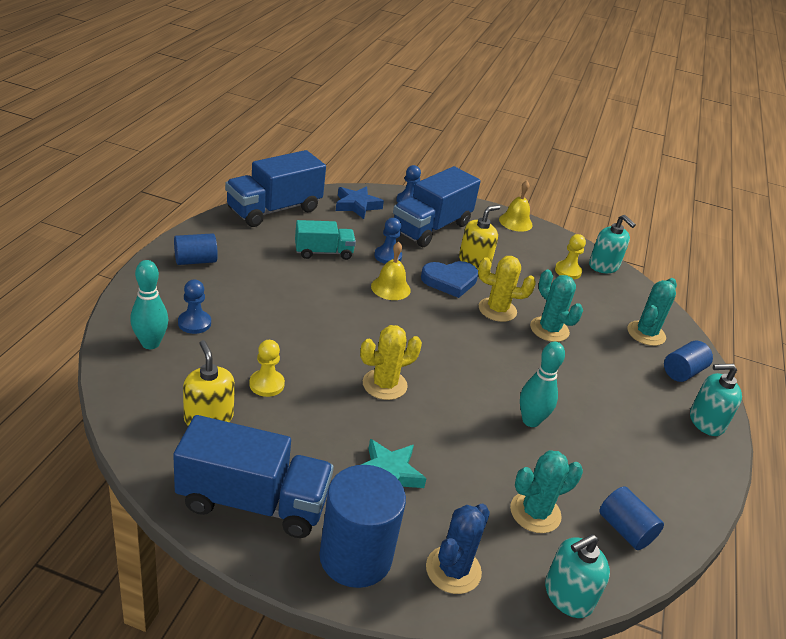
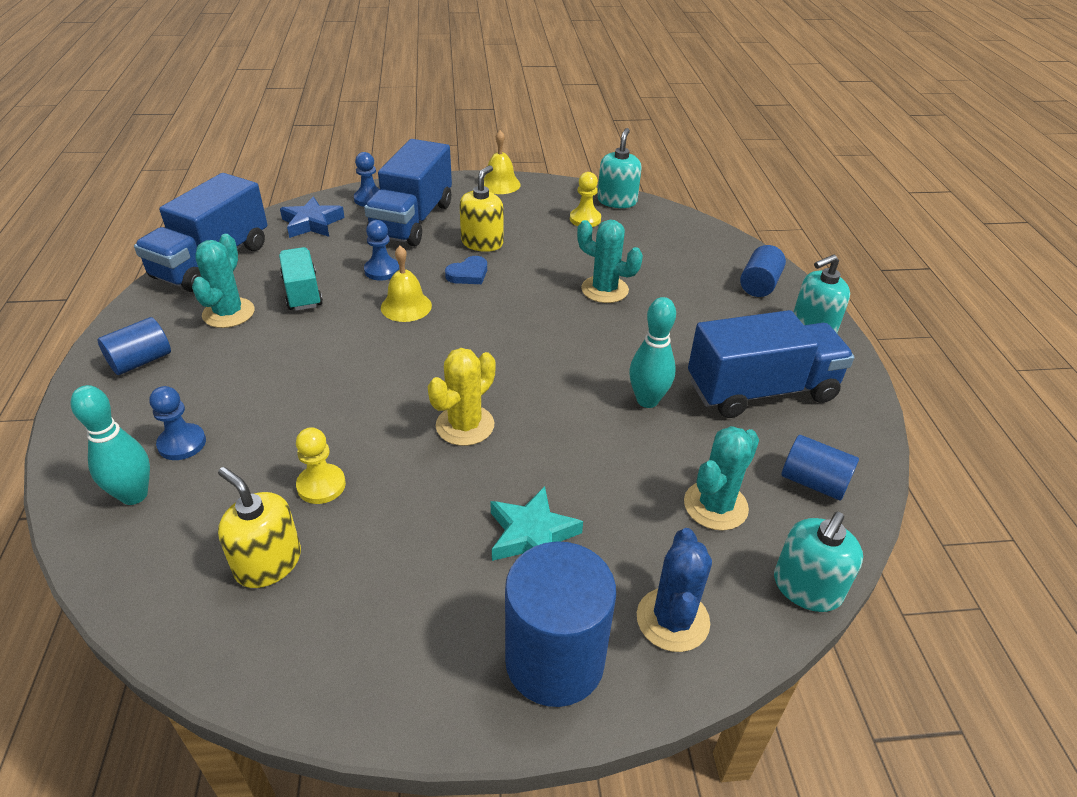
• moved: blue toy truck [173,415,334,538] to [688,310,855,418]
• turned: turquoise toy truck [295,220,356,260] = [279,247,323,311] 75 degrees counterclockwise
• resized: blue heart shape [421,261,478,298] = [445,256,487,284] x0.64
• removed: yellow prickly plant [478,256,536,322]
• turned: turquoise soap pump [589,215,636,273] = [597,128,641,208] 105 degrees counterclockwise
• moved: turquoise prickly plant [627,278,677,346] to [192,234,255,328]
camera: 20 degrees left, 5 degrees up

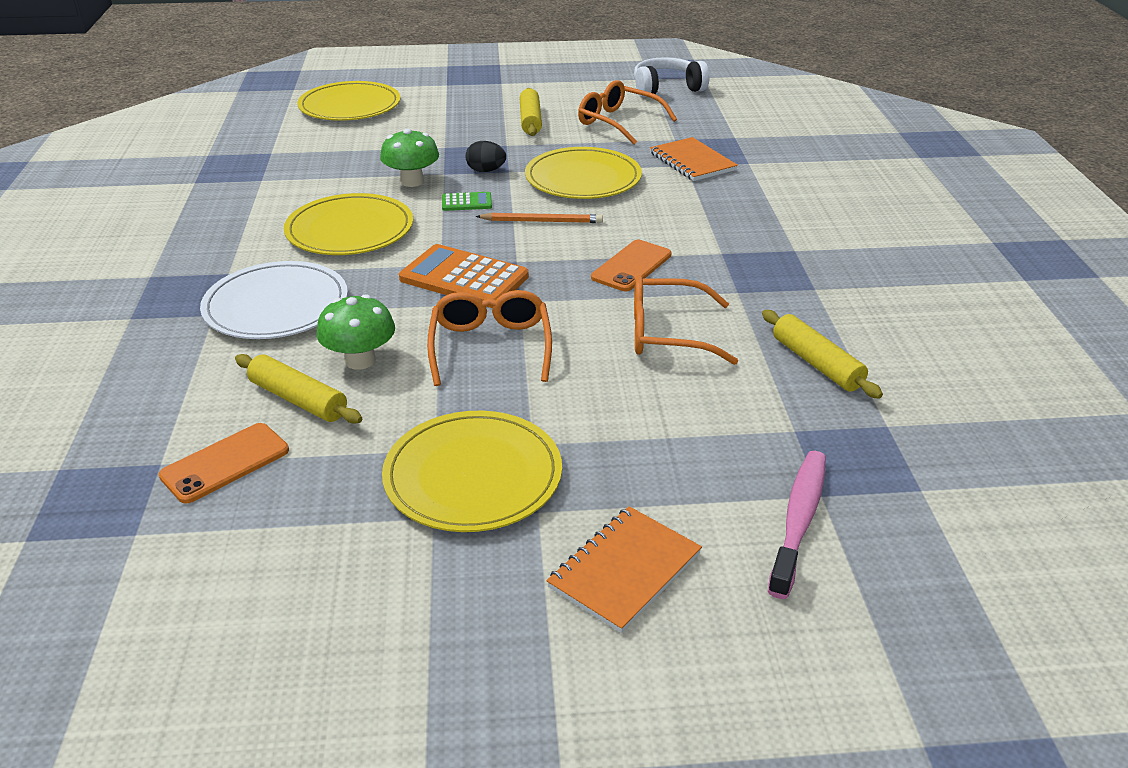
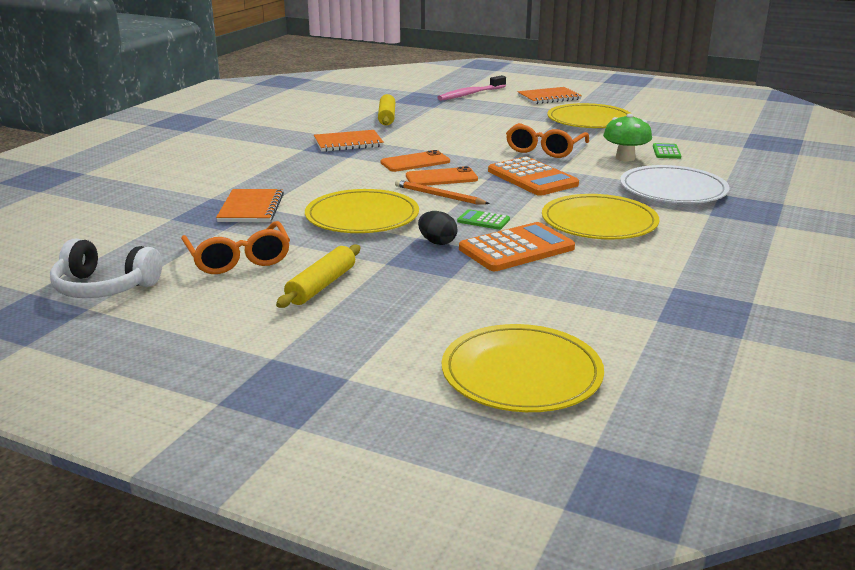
• moved: bright orange mobile phone [159,423,289,504] to [406,166,478,186]
• replaced: yellow dough roller [235,354,362,424] to leaf-green pocket calculator [653,143,681,159]
• replaced: leaf-green mushroom [380,128,439,187] to bright orange pocket calculator [459,222,575,271]
• removed: bright orange glasses [634,275,738,365]
• added: bright orange notepad [314,130,384,152]
camera: 150 degrees left, 10 degrees down

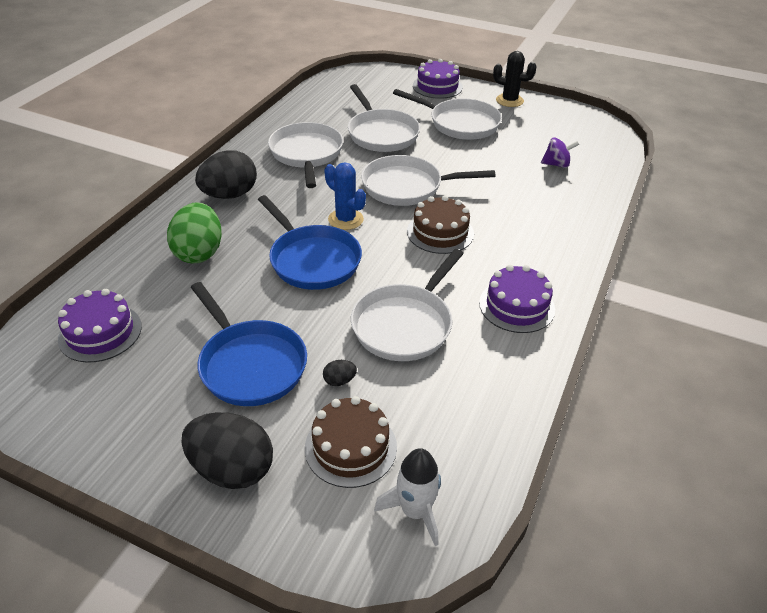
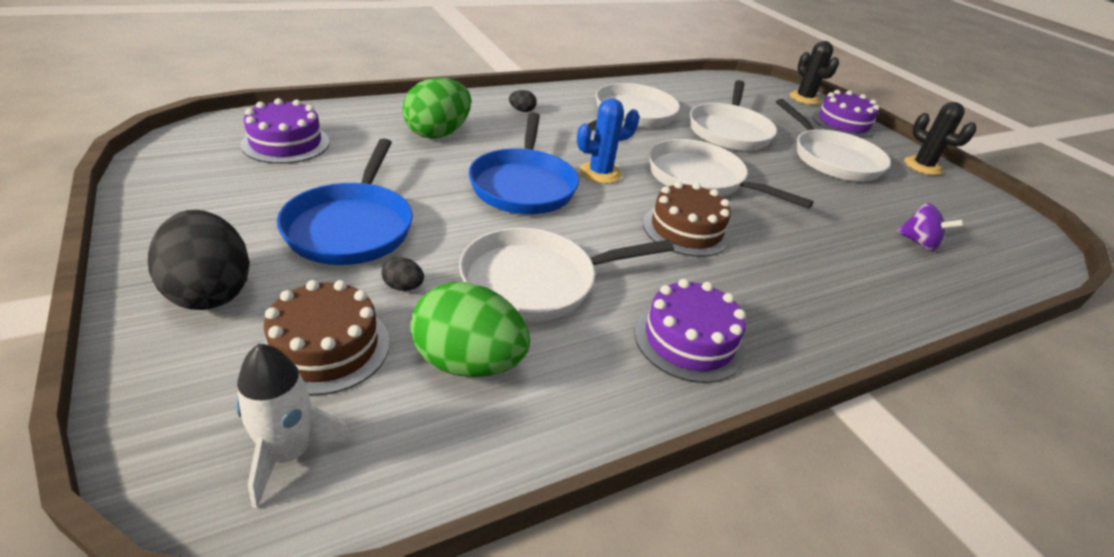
• resized: jet-black egg shape [195,150,257,199] = [509,90,537,112] x0.42
• turned: blue prickly plant [324,162,366,230] = [577,98,640,184] 75 degrees clockwise
• added: leaf-green egg shape [410,282,530,377]
• added: jet-black prickly plant [790,41,839,105]
camera: 35 degrees right, 5 degrees down

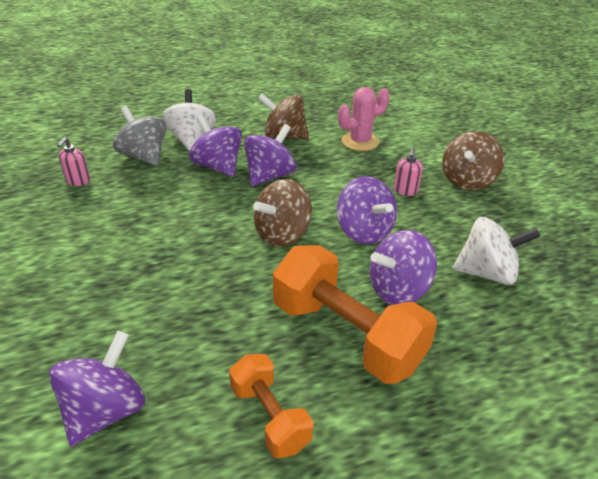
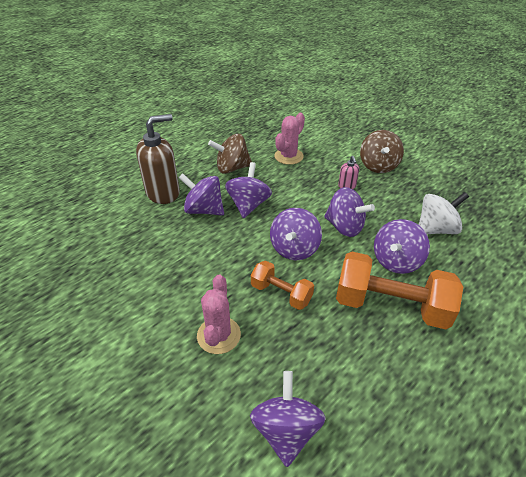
• removed: rose-pink soap pump [57,137,90,186]
• removed: gray spinning top [113,106,166,166]
• replaced: snow-white spinning top [161,89,216,151] to brown soap pump [136,114,180,204]
• moved: bright orange hand weight [229,354,313,459] to [251,261,314,310]
• recoloured: brown spinning top [253,179,312,247] to purple spinning top [270,208,322,260]
• added: rose-pink prickly plant [197,274,241,354]
camera: 25 degrees left, 5 degrees up

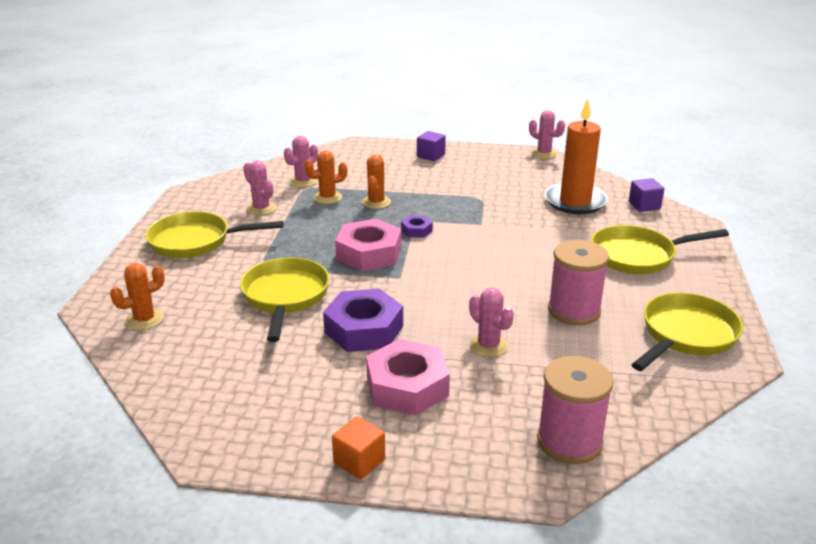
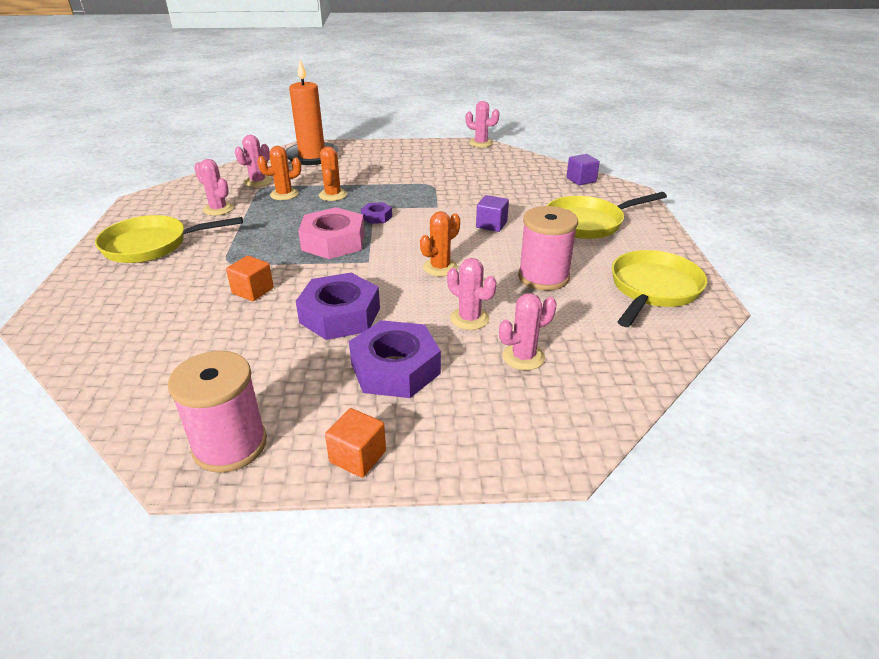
• moved: bright orange prickly plant [110,263,165,330] to [420,211,460,276]
• replaced: yellow frying pan [240,257,330,342] to bright orange block [226,256,274,301]
• recoloured: rose-pink hex nut [366,339,450,415] to purple hex nut [349,320,441,398]
• moved: purple block [417,131,446,161] to [476,195,509,232]
• moved: rose-pink reel of thread [537,356,614,464] to [168,351,267,473]
• moved: bright orange pillar candle [545,99,608,214] to [286,60,338,165]
• added: rose-pink prickly plant [499,293,557,370]
camera: 10 degrees left, 5 degrees up

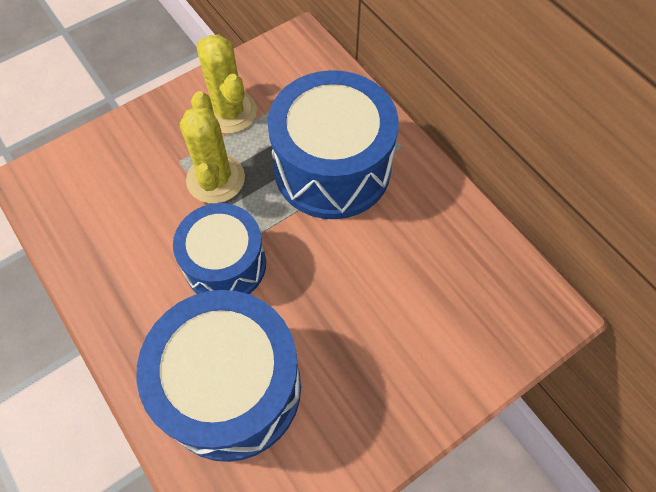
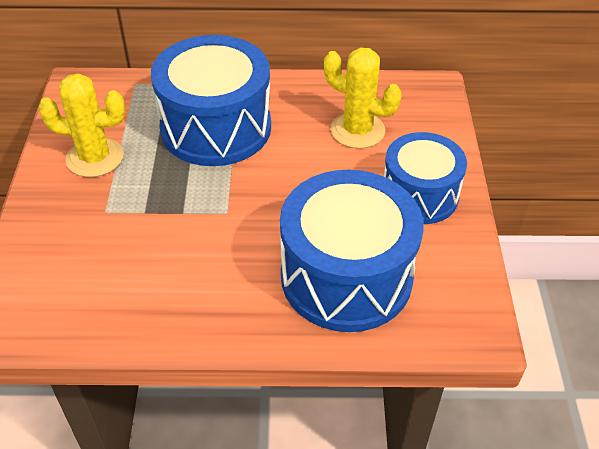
• moved: blue drum [173,203,266,294] to [384,132,467,224]
• moved: yellow prickly plant [180,91,245,204] to [324,48,402,149]
camera: 55 degrees left, 15 degrees down

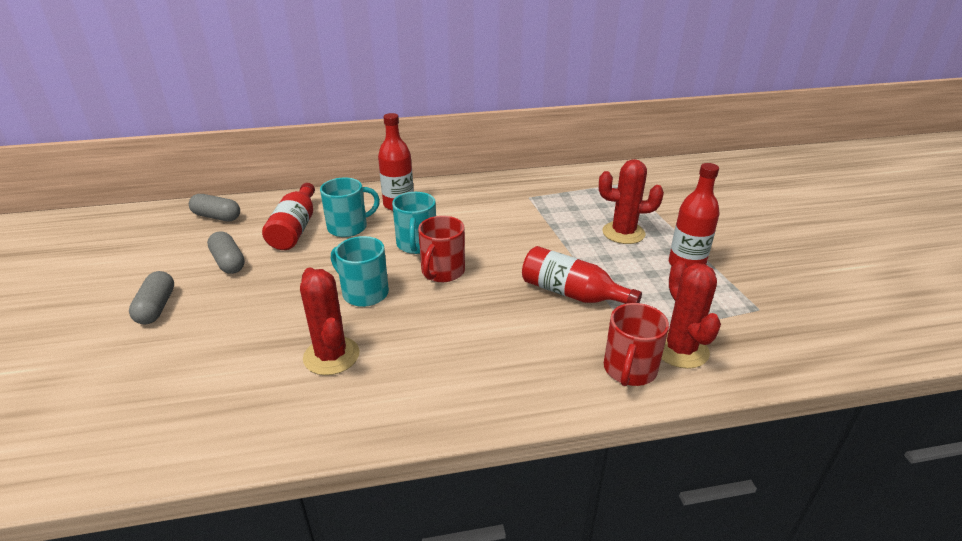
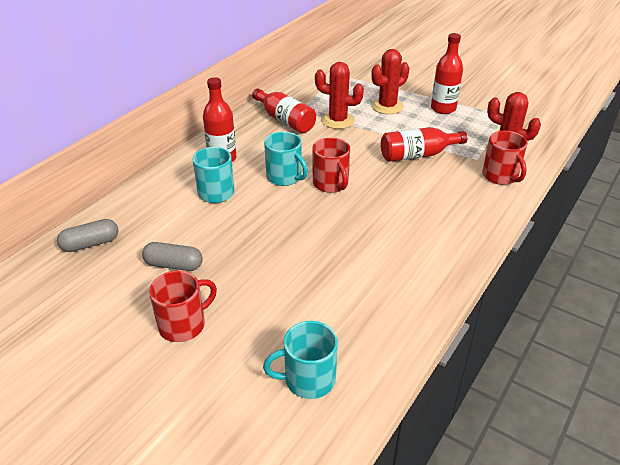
• replaced: gray capsule [129,271,174,324] to scarlet mug [149,271,217,342]
• moved: scarlet bottle [262,183,315,250] to [252,89,316,133]
• moved: scarlet prickly plant [300,268,360,375] to [315,62,364,129]
• moved: turquoise mug [331,236,389,307] to [263,321,338,399]
camera: 45 degrees left, 5 degrees up

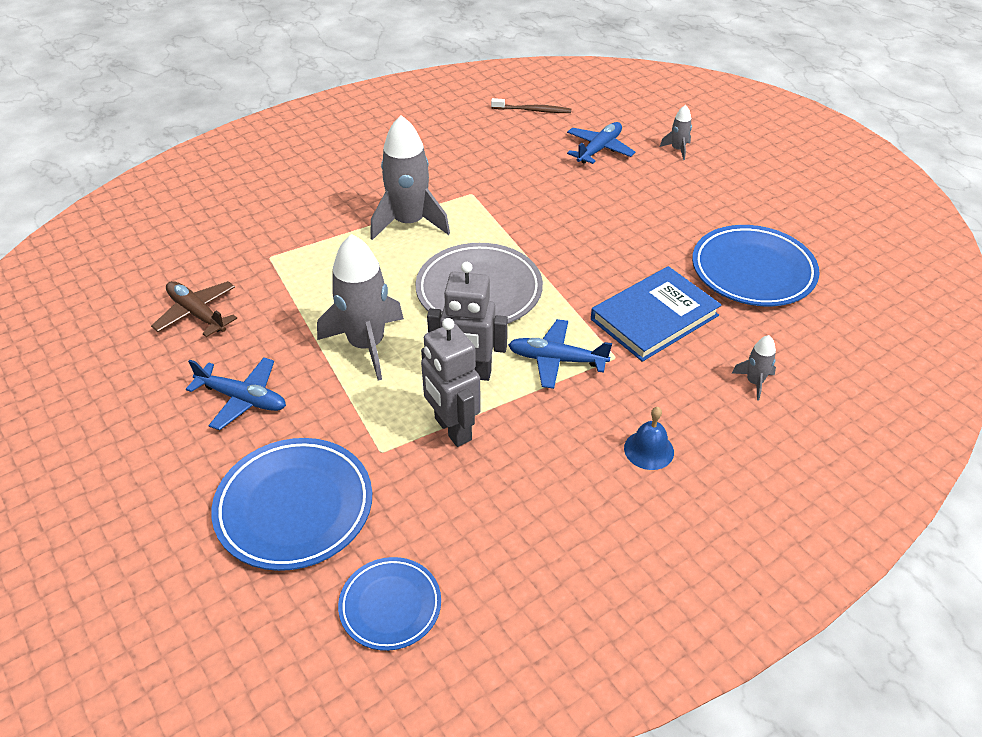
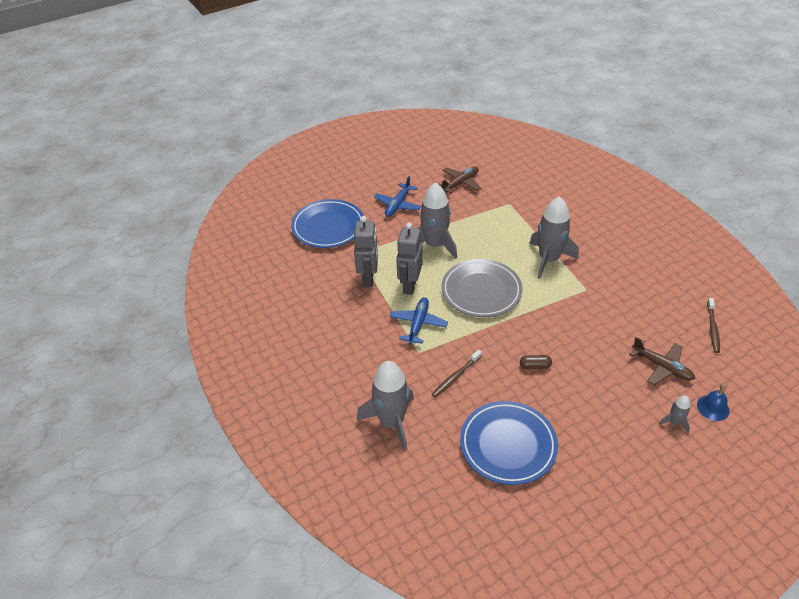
• removed: blue plate [338,557,441,651]
• turned: gray robot figure [421,318,481,447] = [354,216,378,287] 120 degrees clockwise
• recoloured: blue plane [567,122,635,164] to brown plane [629,337,695,385]
• replaced: blue hardback [591,266,722,362] to brown toothbrush [432,350,482,398]
• moved: blue school bell [624,407,674,470] to [697,383,730,421]
• resized: gray rocket [732,335,776,401] = [357,361,414,451] x2.19
• added: brown capsule [520,355,552,369]
camera: 95 degrees right, 0 degrees up

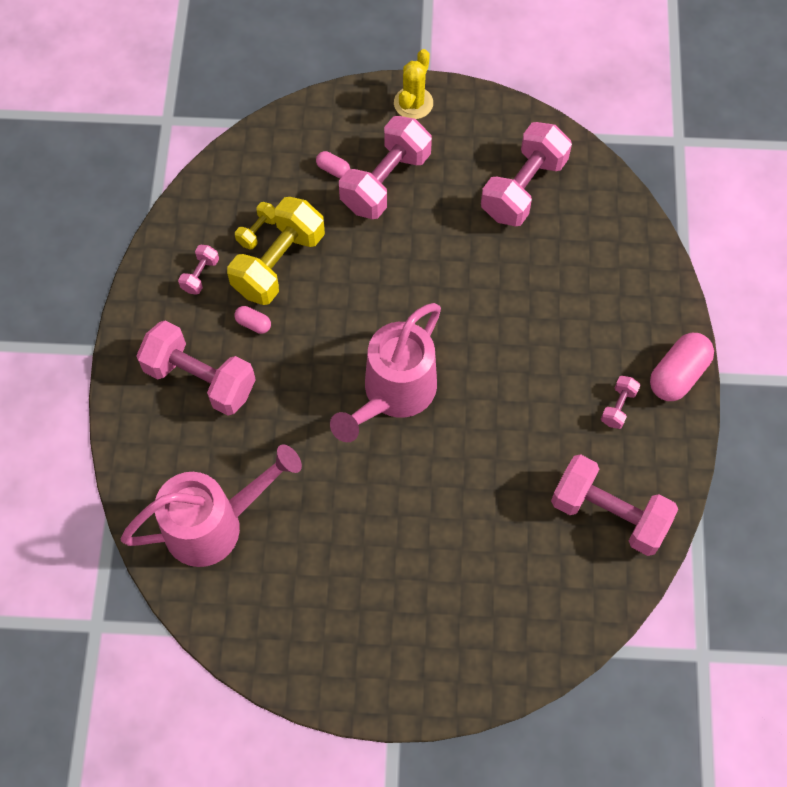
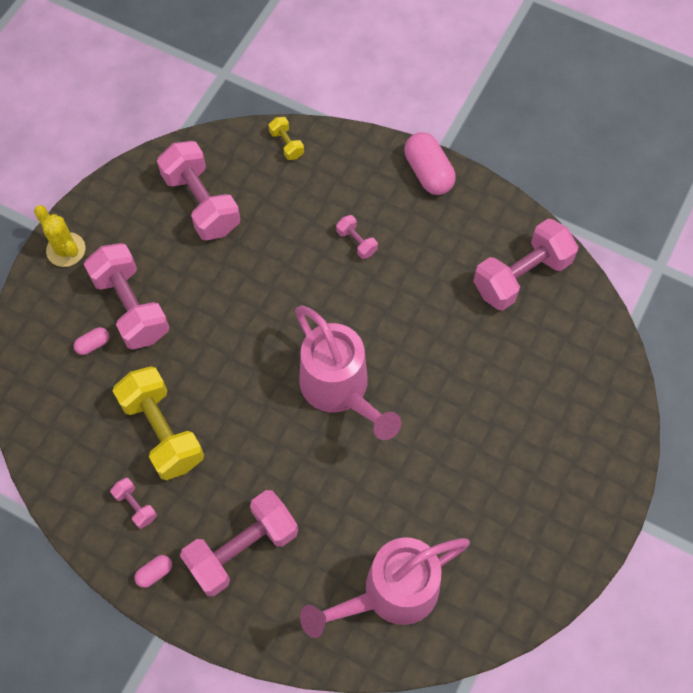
• turned: rose-pink sprinkling can [121,444,302,567] = [300,537,470,638] 120 degrees counterclockwise
• moved: rose-pink capsule [234,306,271,334] to [134,555,172,588]
• moved: yellow hand weight [235,202,276,249] to [269,117,304,160]
• moved: rose-pink hand weight [601,376,641,429] to [336,215,378,259]
camera: 65 degrees left, 0 degrees up

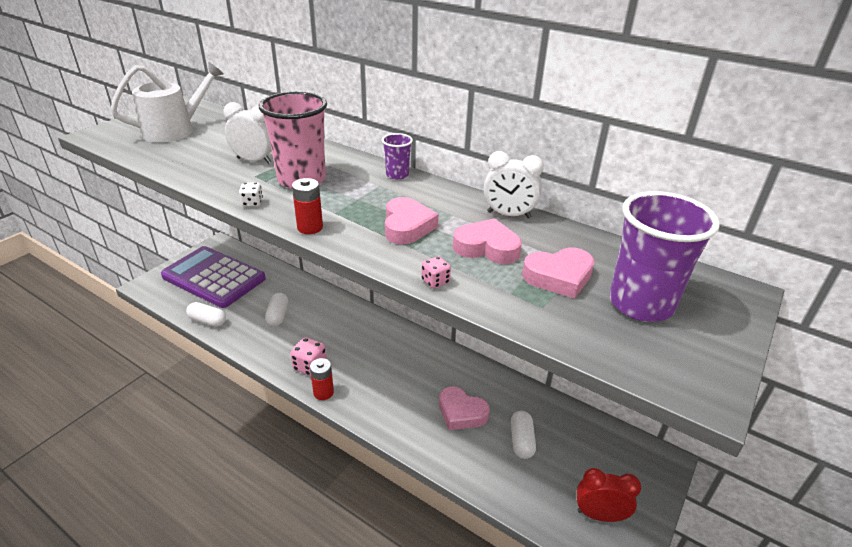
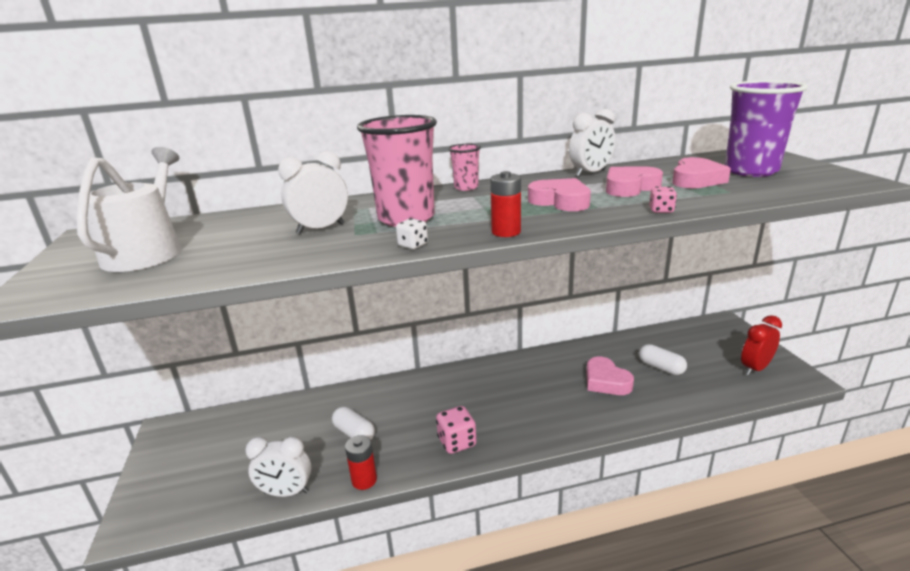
• removed: purple pocket calculator [161,246,266,308]
• replaced: snow-white capsule [186,302,226,327] to snow-white clock [245,436,311,497]
• moved: scarlet battery [310,358,334,400] to [345,435,377,490]
• recoloured: purple tumbler [382,133,413,180] to rose-pink tumbler [448,144,481,191]
• turned: rose-pink heart shape [439,386,490,430] = [586,357,634,395] 75 degrees clockwise
camera: 45 degrees left, 10 degrees down

